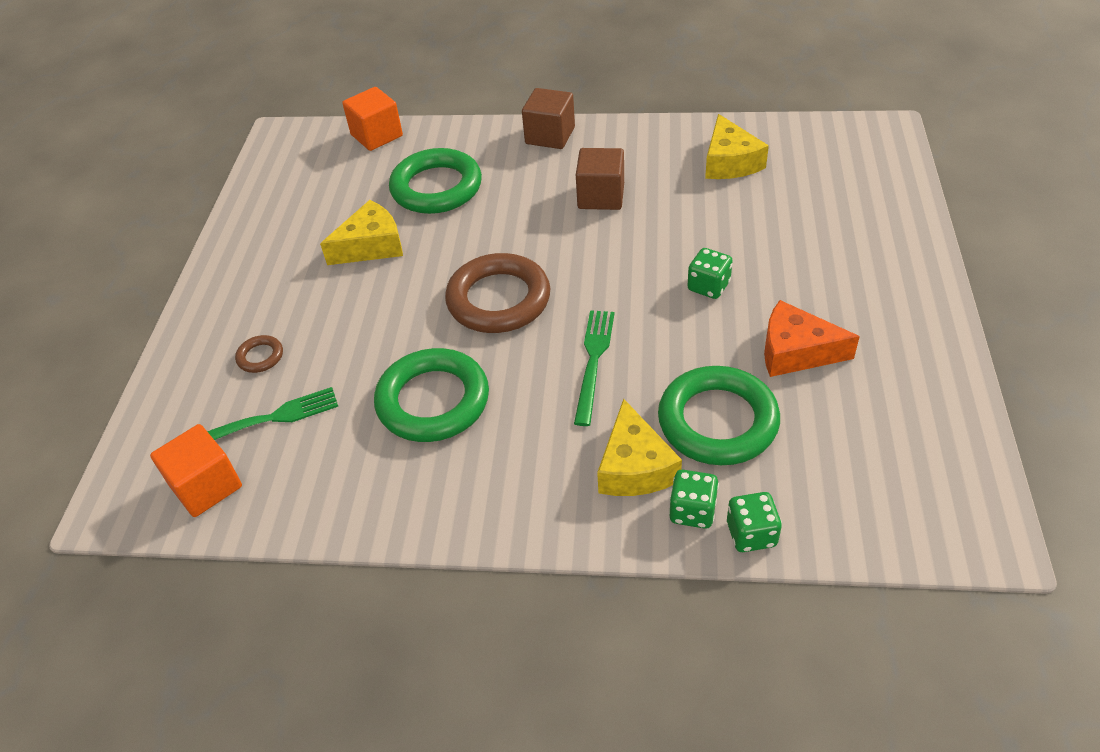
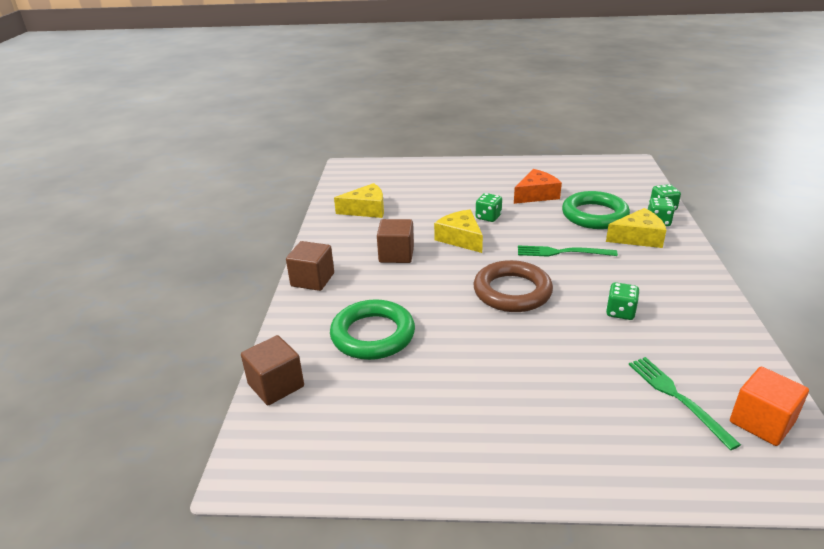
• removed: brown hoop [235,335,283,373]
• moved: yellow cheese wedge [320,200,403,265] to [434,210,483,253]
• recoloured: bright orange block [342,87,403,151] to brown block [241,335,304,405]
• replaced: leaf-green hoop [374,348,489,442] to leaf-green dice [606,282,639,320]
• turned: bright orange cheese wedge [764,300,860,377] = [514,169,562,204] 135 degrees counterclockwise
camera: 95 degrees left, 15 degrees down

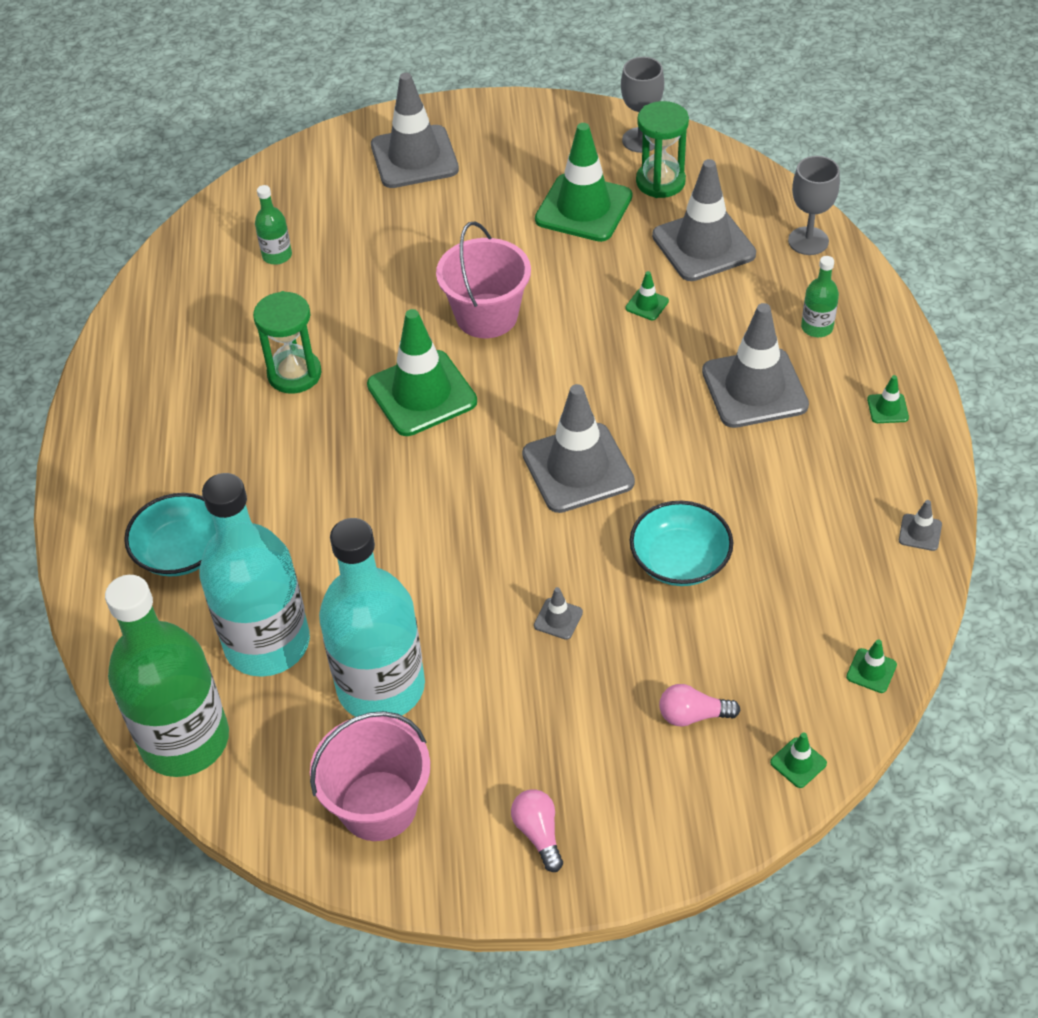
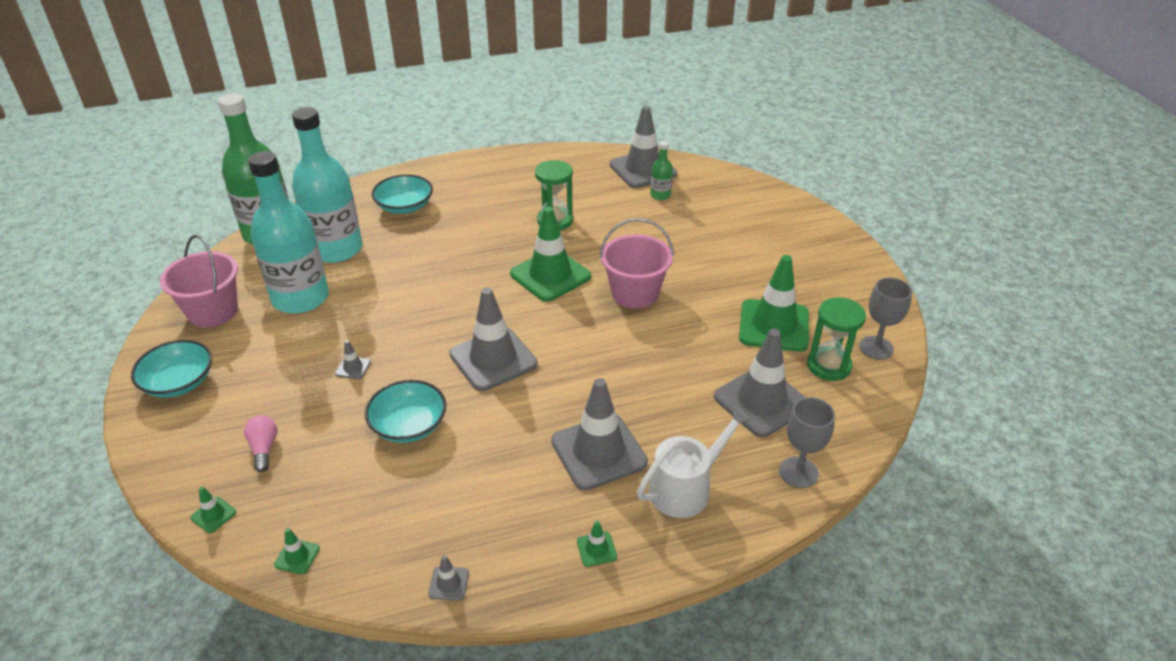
• moved: gray safety cone [371,73,459,188] to [610,106,677,188]
• replaced: rose-pink bulb [511,789,563,872] to turquoise deep dish [131,340,212,398]
• removed: leaf-green safety cone [625,271,669,320]
• replaced: leaf-green bottle [801,256,839,337] to snow-white sprinkling can [637,406,752,518]
camera: 75 degrees right, 10 degrees down

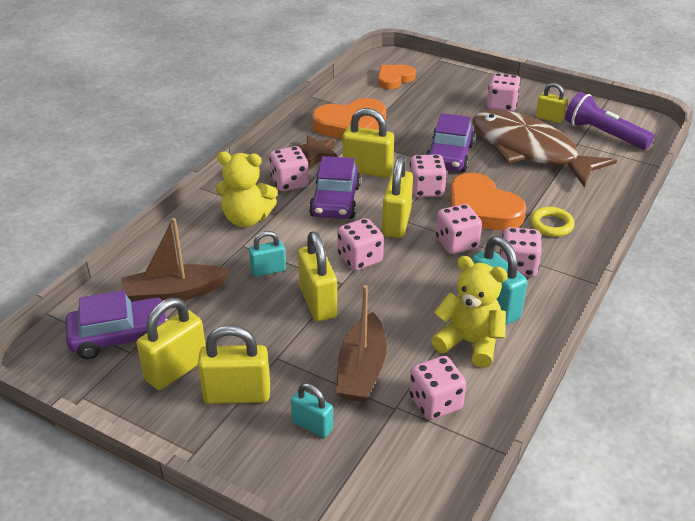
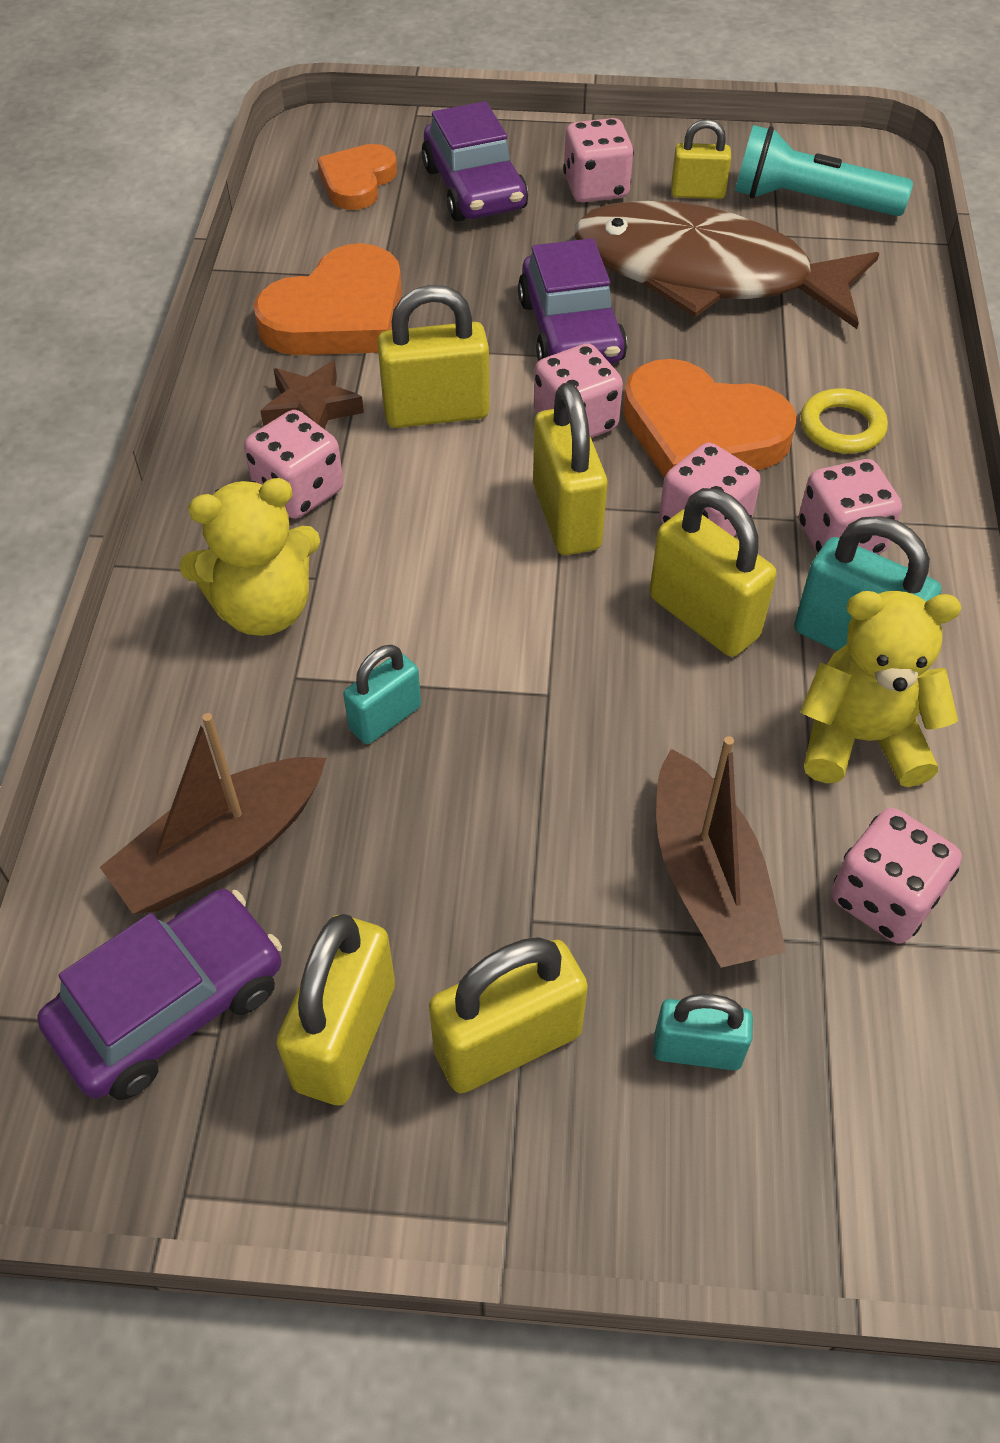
• moved: yellow padlock [298,231,337,321] to [649,488,777,657]
• moved: purple toy car [309,156,361,219] to [422,101,528,221]
• removed: rose-pink dice [337,218,384,271]
• recoloured: purple pocket torch [565,92,654,150] to turquoise pocket torch [735,125,913,216]
camera: 25 degrees left, 15 degrees up

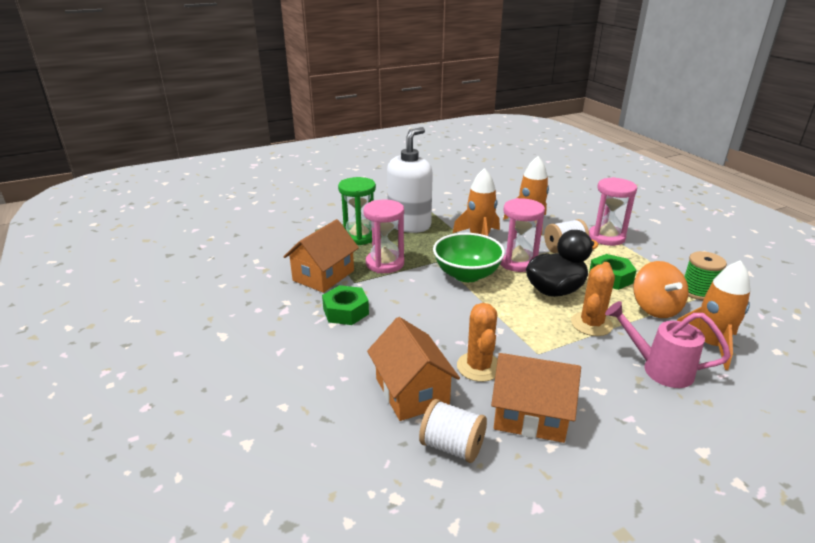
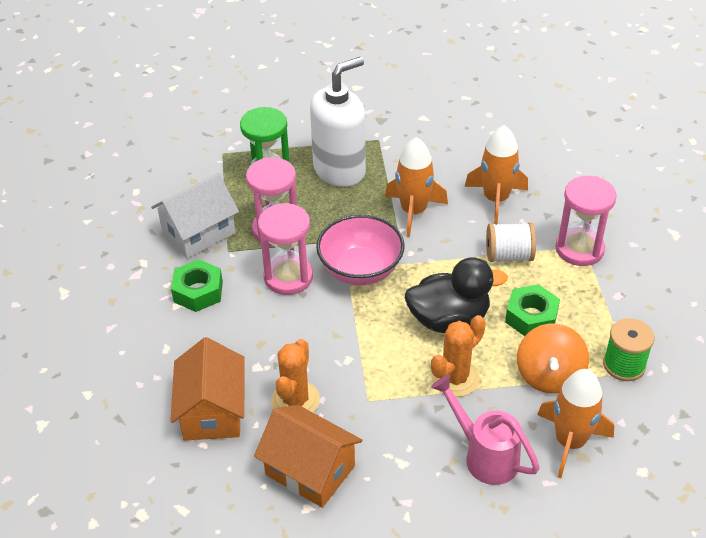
• recoloured: bright orange toy house [283,219,359,293] to snow-white toy house [151,173,239,258]
• removed: snow-white reel of thread [419,399,487,463]
• recoloured: leaf-green deep dish [433,233,505,282] to rose-pink deep dish [316,215,405,285]
• moved: rose-pink hourglass [500,198,545,272] to [258,203,313,295]
camera: 20 degrees right, 15 degrees up

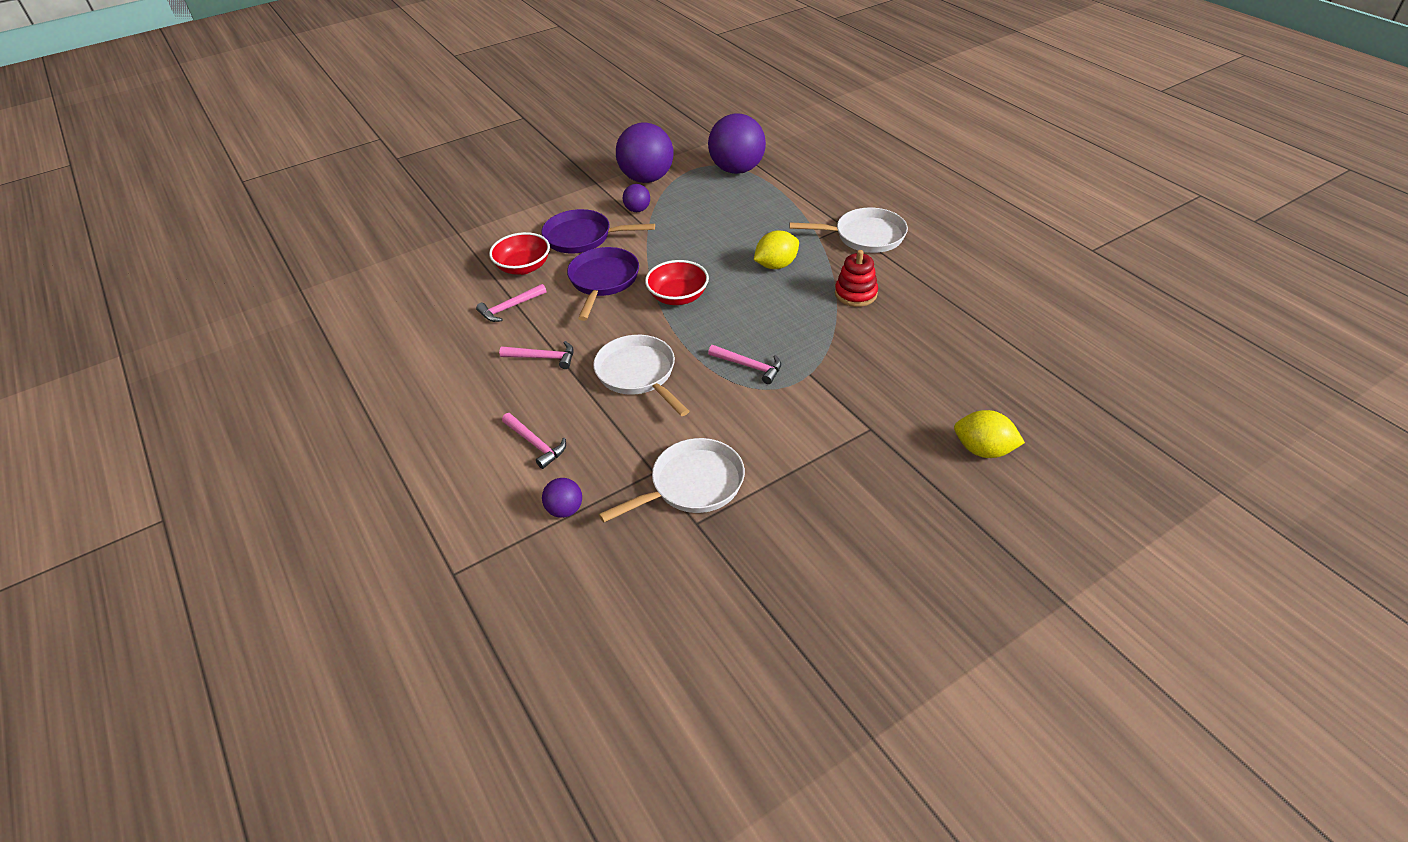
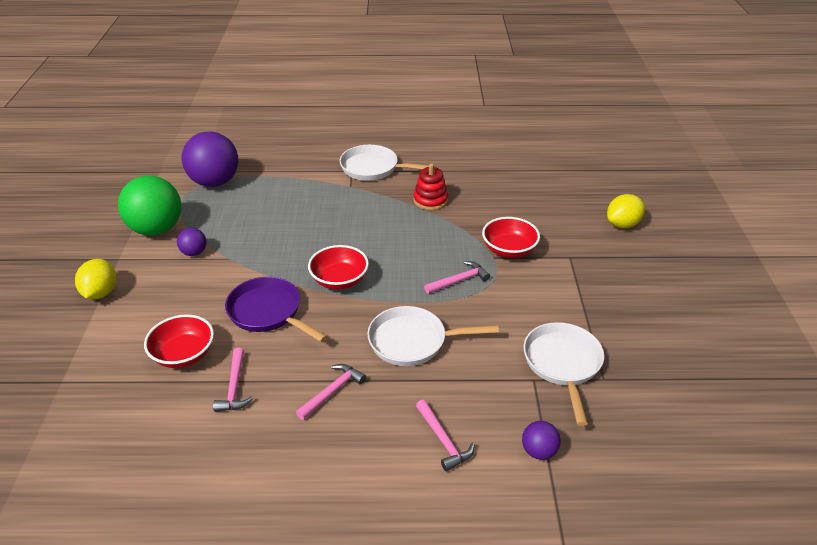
• turned: rose-pink claw hammer [502,413,566,469] = [416,400,475,471] 75 degrees clockwise
• removed: purple frying pan [542,209,655,253]
• recoloured: purple play ball [616,122,674,183] to leaf-green play ball [118,175,182,235]
• moved: yellow citrus fruit [754,231,799,269] to [75,259,116,300]
• turned: snow-white frying pan [789,208,908,253] = [340,145,435,181] 105 degrees counterclockwise
• added: scarlet deep dish [482,217,540,258]
camera: 60 degrees left, 5 degrees down

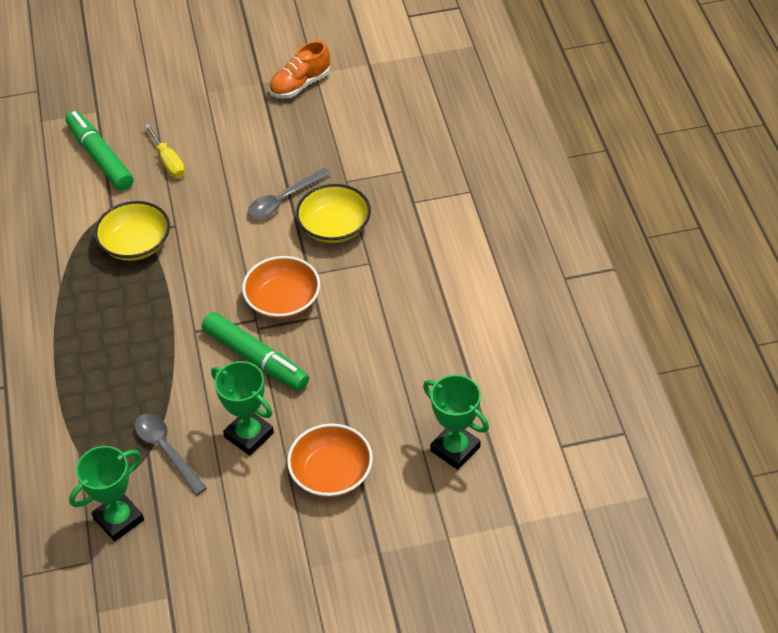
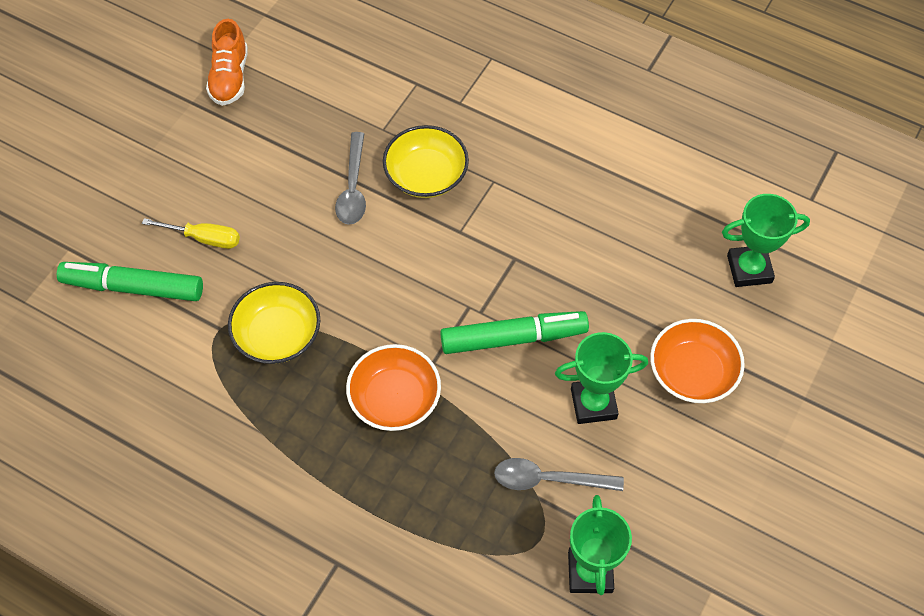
• moved: bright orange deep dish [242,256,320,319] to [346,344,441,431]
camera: 50 degrees left, 10 degrees up

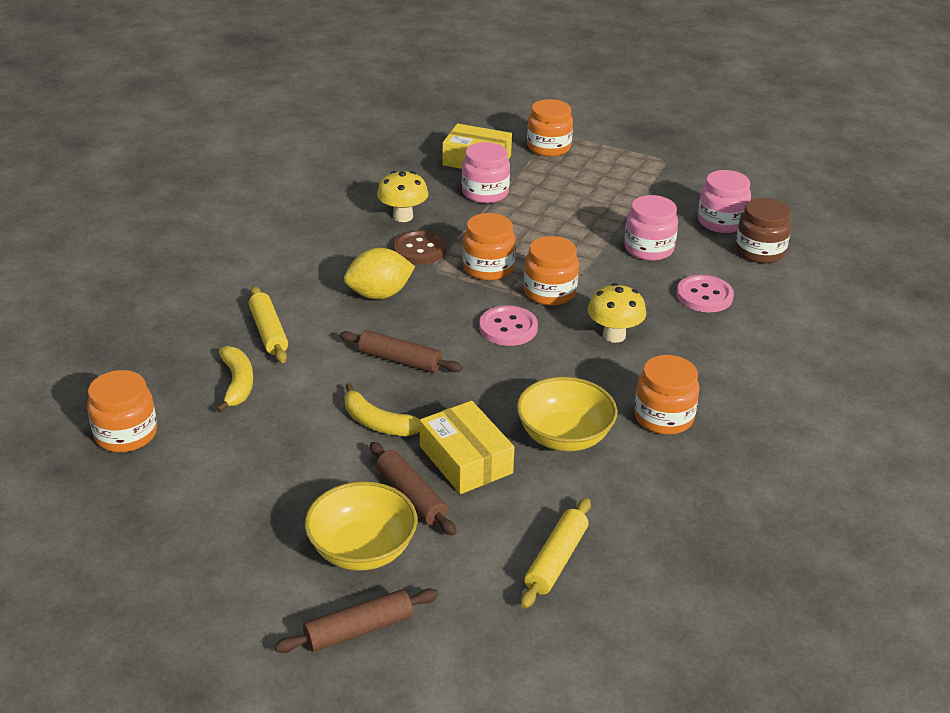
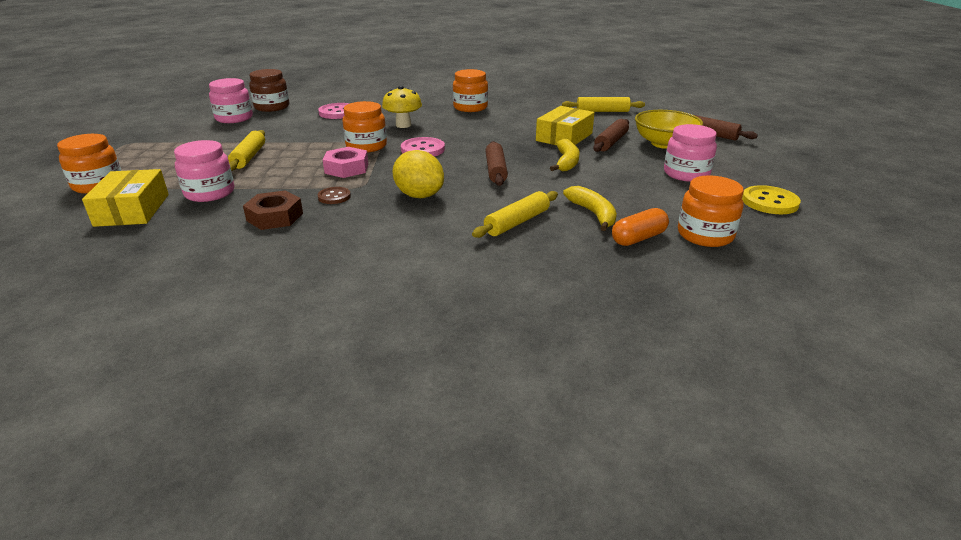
• turned: yellow toy banana [216,346,253,413] = [563,186,617,231] 105 degrees clockwise
• replaced: yellow mushroom [377,171,428,222] to brown hex nut [243,191,303,230]
• resized: brown shirt button [393,230,447,265] = [318,187,351,204] x0.62
• replaced: bright orange jar [462,213,516,281] to rose-pink hex nut [323,147,368,178]
• removed: yellow deep dish [517,377,617,451]
• moved: rose-pink jar [624,195,678,261] to [664,124,717,182]
• added: yellow dough roller [228,130,265,171]
• added: bright orange capsule [612,208,669,246]
• added: yellow shirt button [742,185,801,214]
camera: 115 degrees left, 5 degrees down

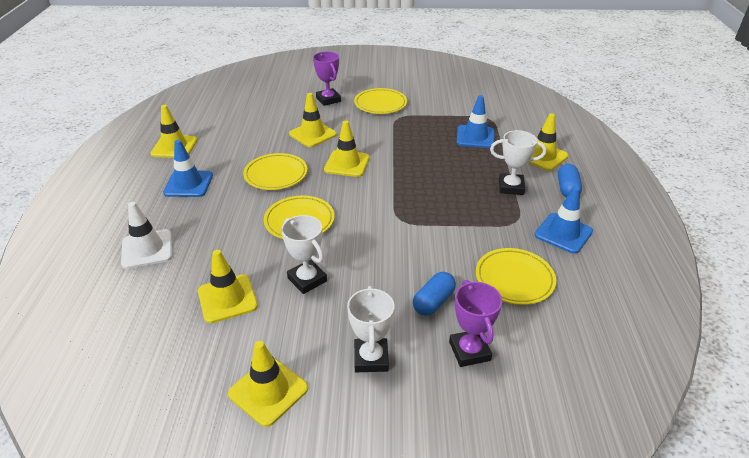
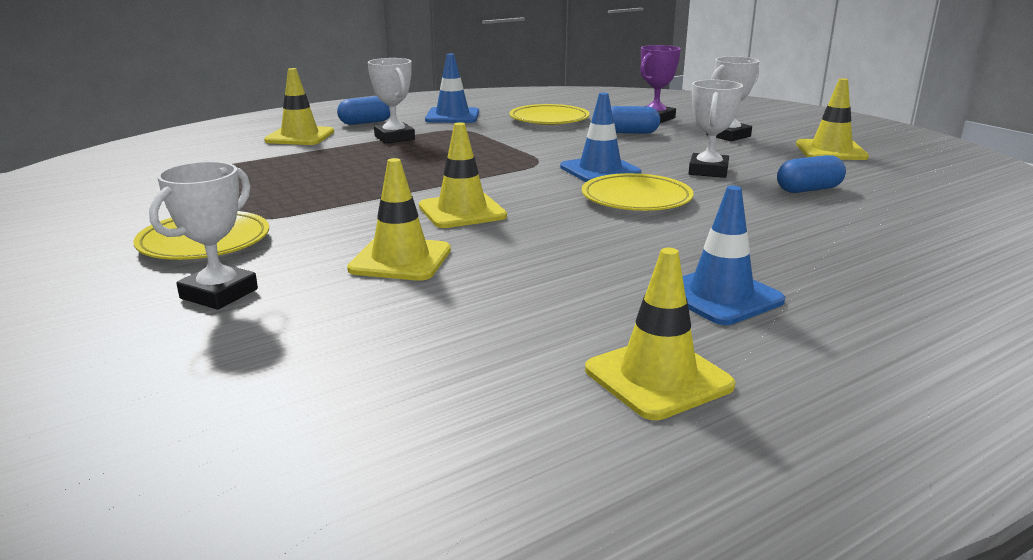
• removed: snow-white safety cone [121,202,172,269]
• replaced: yellow safety cone [198,250,258,323] to blue capsule [777,155,846,193]
• removed: yellow plate [243,153,307,190]
• recoloured: purple prize cup [313,51,341,106] to snow-white prize cup [149,161,258,310]
• moved: blue safety cone [457,95,495,148] to [560,93,641,182]
camera: 125 degrees left, 15 degrees down

